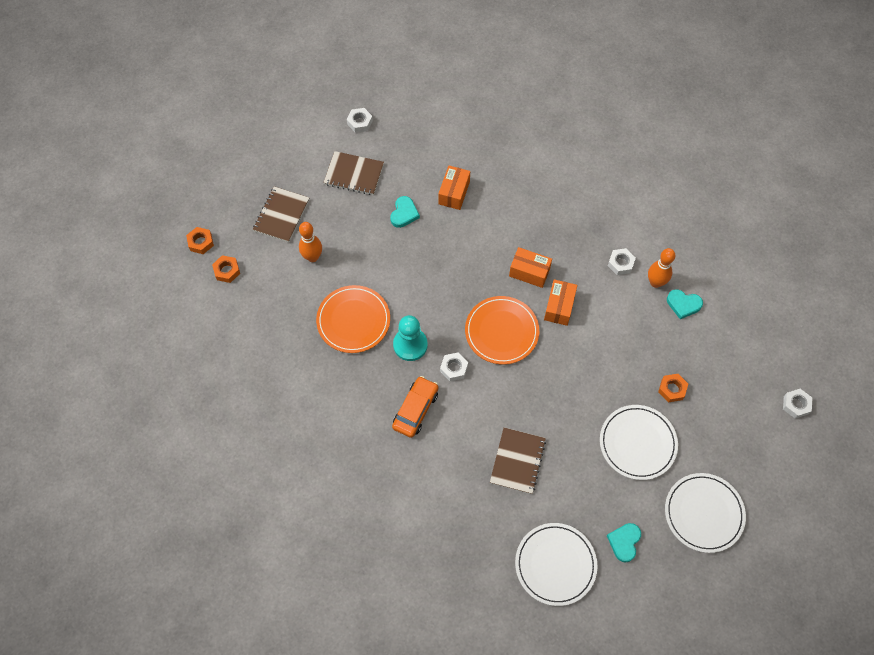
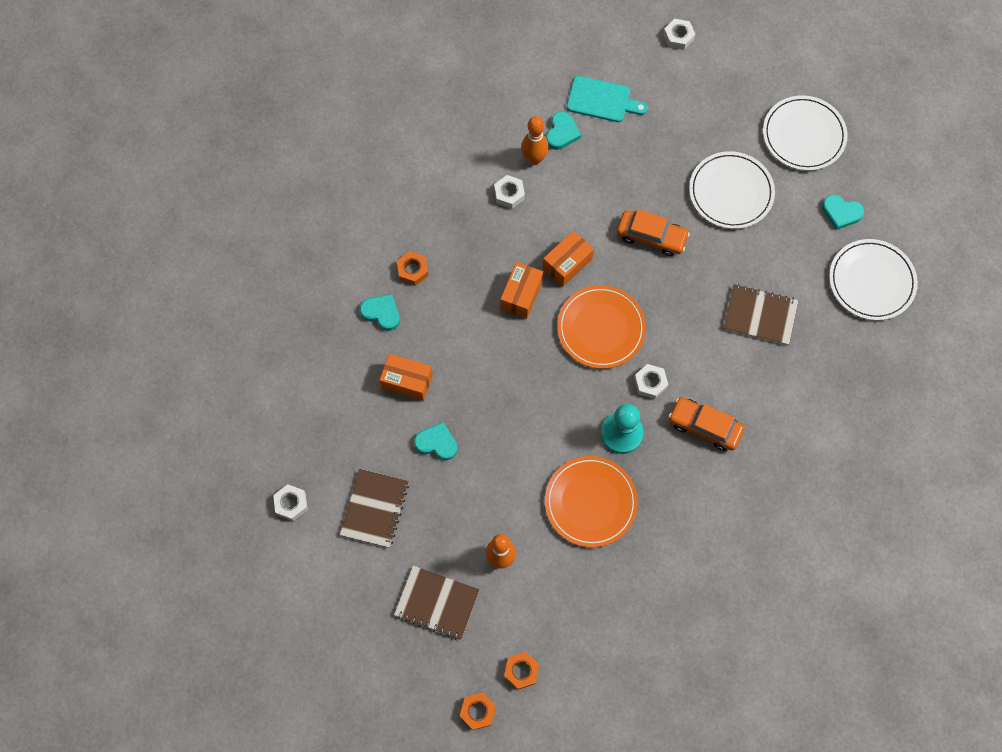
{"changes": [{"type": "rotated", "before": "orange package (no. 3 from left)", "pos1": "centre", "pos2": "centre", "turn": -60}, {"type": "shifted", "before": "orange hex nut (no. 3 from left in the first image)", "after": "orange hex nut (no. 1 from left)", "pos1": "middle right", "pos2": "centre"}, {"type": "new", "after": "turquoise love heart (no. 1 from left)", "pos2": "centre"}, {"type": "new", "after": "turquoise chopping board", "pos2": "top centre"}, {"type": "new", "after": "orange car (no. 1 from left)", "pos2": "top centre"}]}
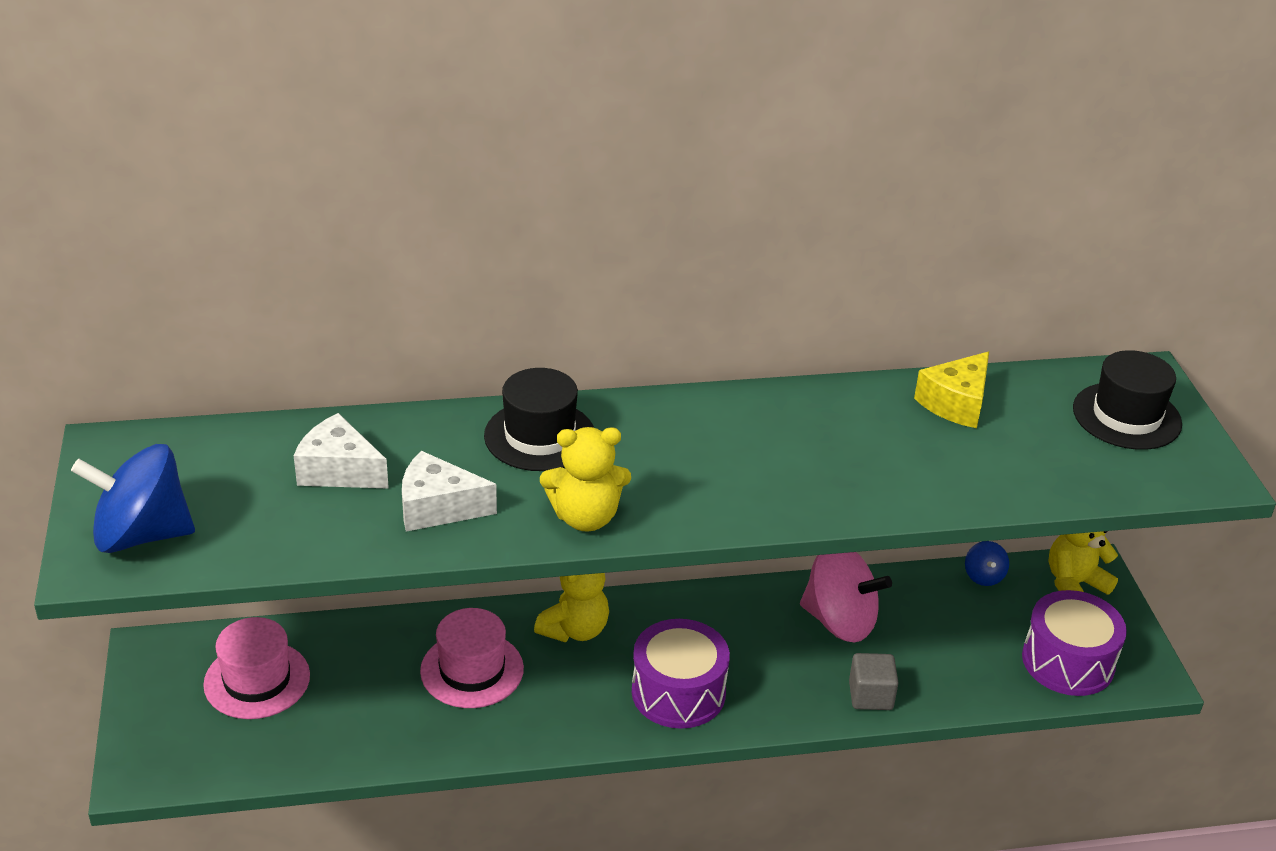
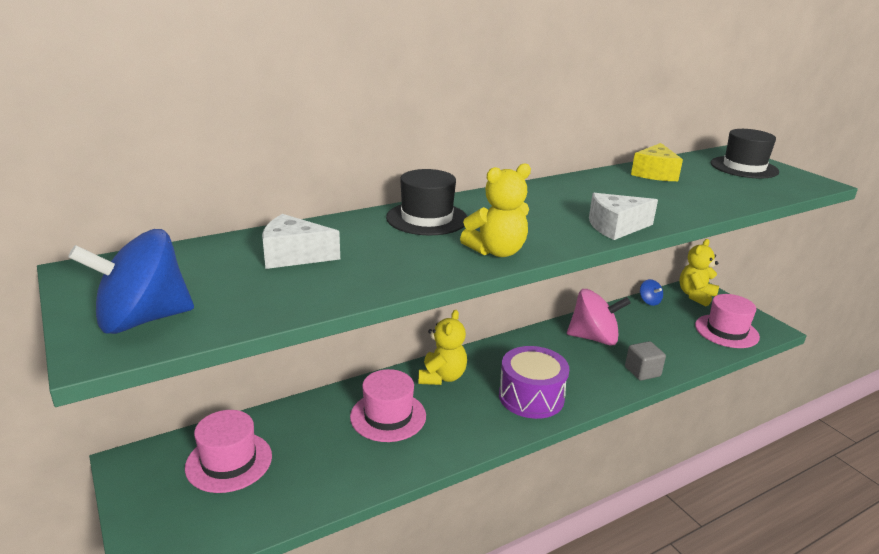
{"changes": [{"type": "shifted", "before": "white piece of cheese (no. 2 from left)", "pos1": "centre", "pos2": "middle right"}, {"type": "swapped", "before": "violet drum (no. 2 from left)", "after": "rosy top hat (no. 3 from left)", "pos1": "bottom right", "pos2": "middle right"}]}
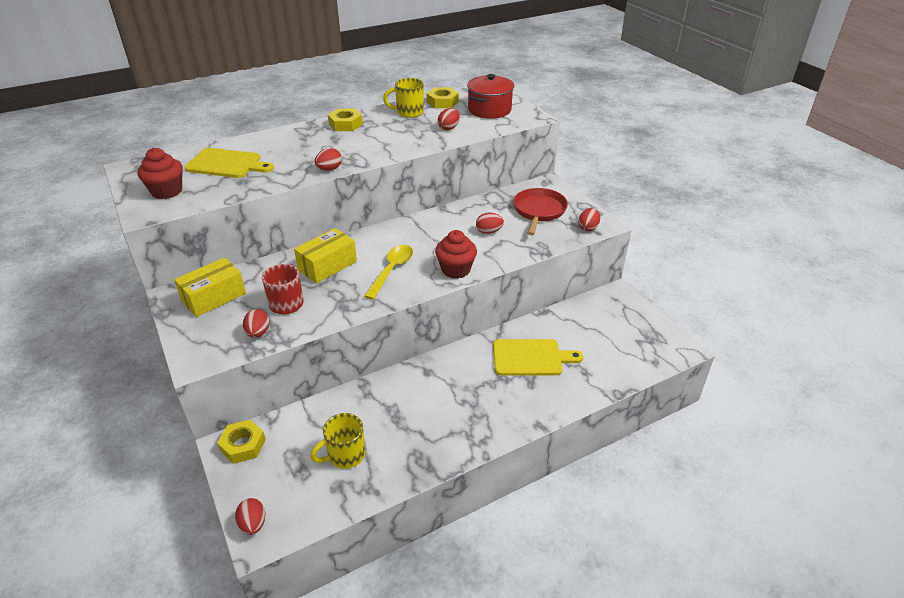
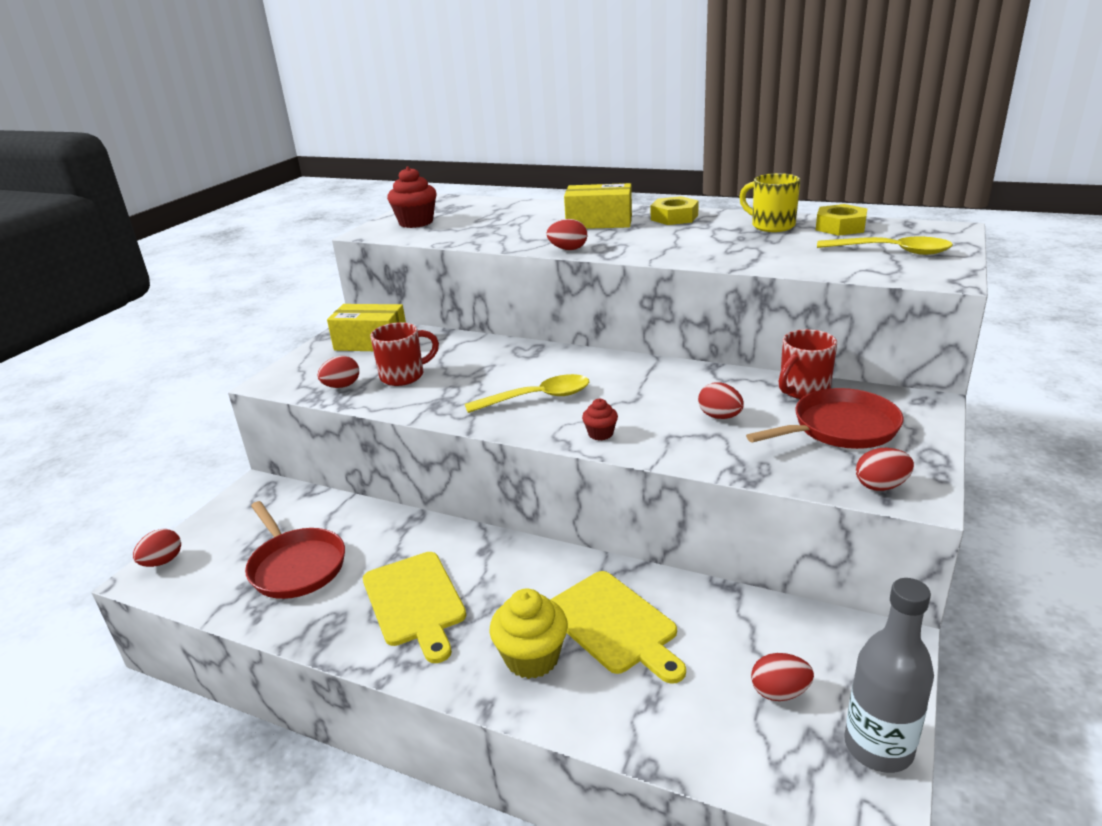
{"changes": [{"type": "shifted", "before": "golden chopping board (no. 1 from left)", "pos1": "top left", "pos2": "bottom centre"}, {"type": "gone", "before": "golden hex nut (no. 1 from left)", "pos1": "bottom left"}, {"type": "shifted", "before": "golden package (no. 2 from left)", "pos1": "centre", "pos2": "top centre"}, {"type": "swapped", "before": "golden mug (no. 1 from left)", "after": "scarlet skillet (no. 1 from left)", "pos1": "bottom centre", "pos2": "middle left"}, {"type": "scaled", "before": "scarlet cupcake (no. 2 from left)", "pos1": "centre", "pos2": "centre", "scale": 0.53}, {"type": "shifted", "before": "scarlet egg (no. 4 from left in the first image)", "after": "scarlet egg (no. 5 from left)", "pos1": "top centre", "pos2": "bottom right"}, {"type": "swapped", "before": "scarlet stockpot", "after": "golden teaspoon (no. 2 from left)", "pos1": "top centre", "pos2": "top right"}, {"type": "new", "after": "golden cupcake", "pos2": "bottom centre"}, {"type": "new", "after": "scarlet mug (no. 2 from left)", "pos2": "middle right"}, {"type": "new", "after": "ash-grey bottle", "pos2": "bottom right"}]}
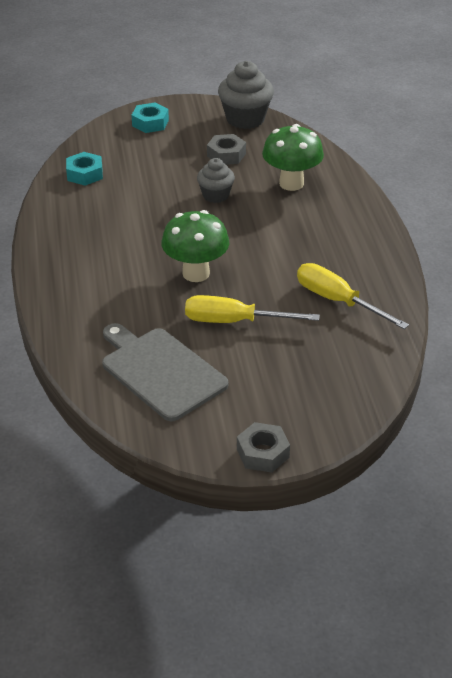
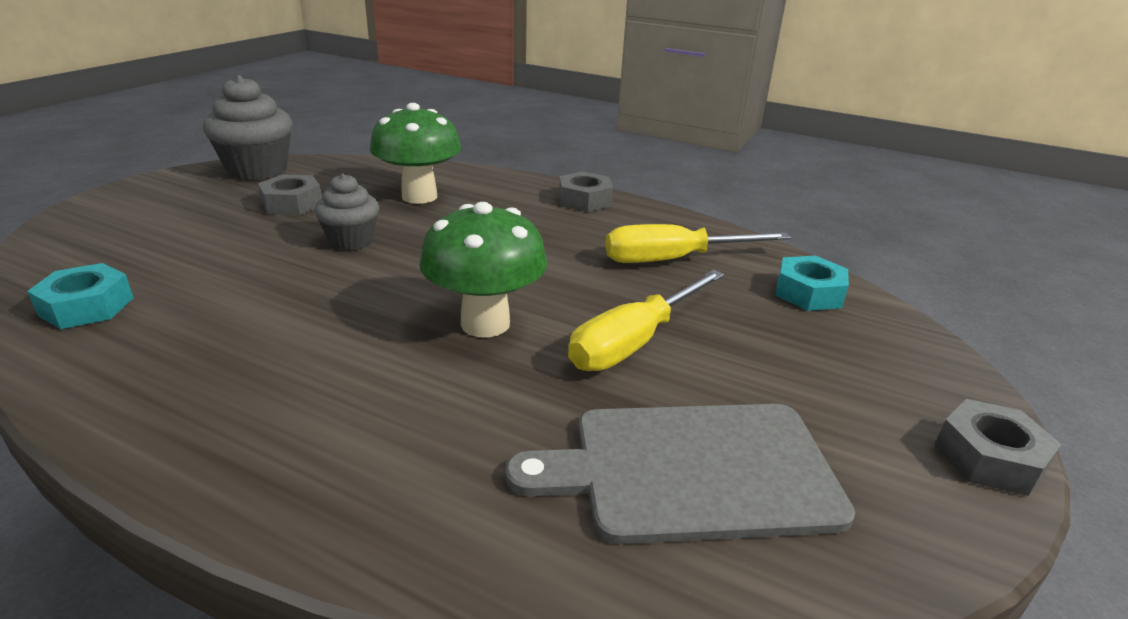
{"changes": [{"type": "shifted", "before": "turquoise hex nut (no. 2 from left)", "pos1": "top left", "pos2": "middle right"}, {"type": "new", "after": "ash-grey hex nut (no. 2 from left)", "pos2": "top centre"}]}
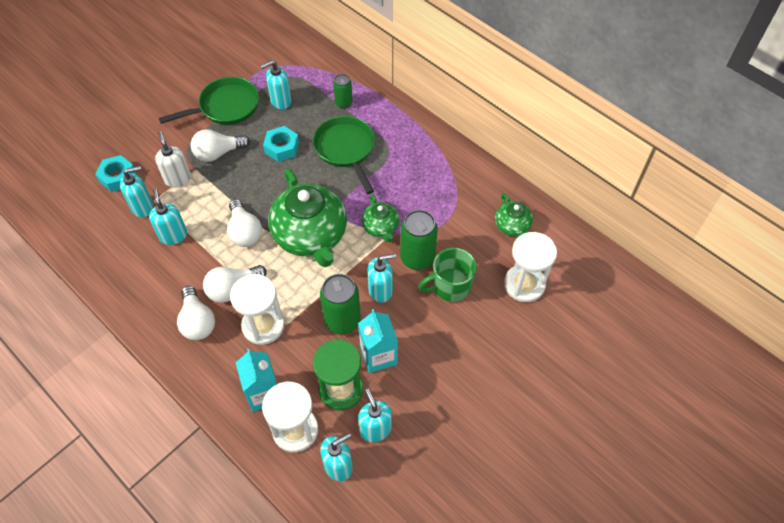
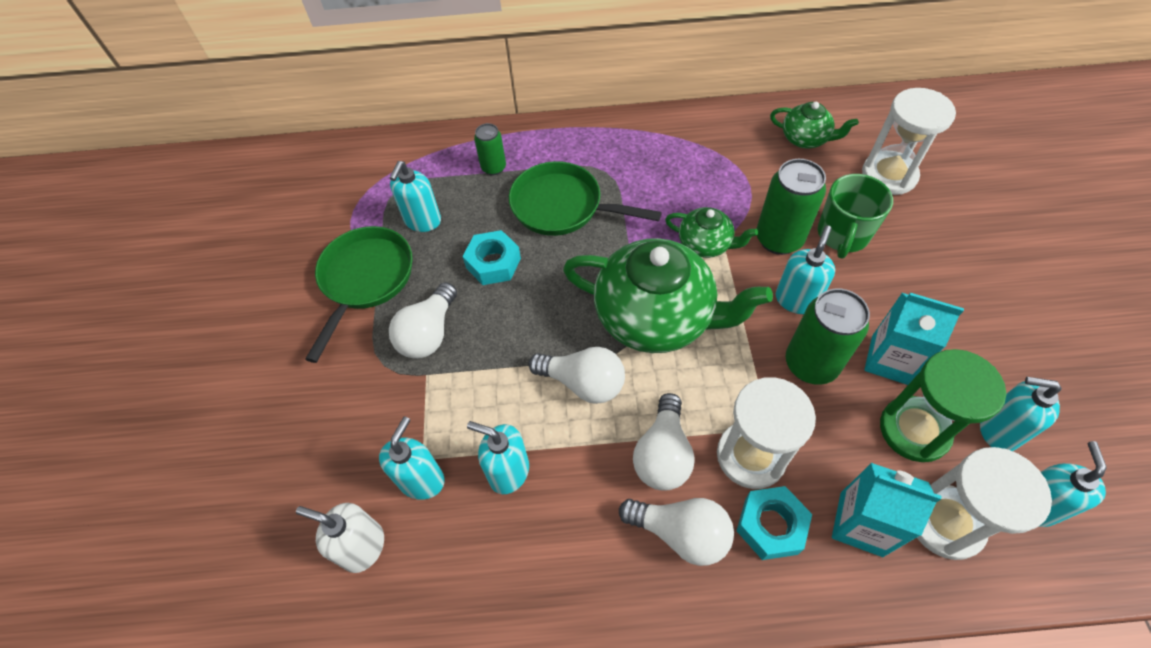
{"changes": [{"type": "shifted", "before": "turquoise hex nut (no. 1 from left in the first image)", "after": "turquoise hex nut (no. 2 from left)", "pos1": "top left", "pos2": "bottom right"}, {"type": "shifted", "before": "white soap pump", "pos1": "top left", "pos2": "bottom left"}]}
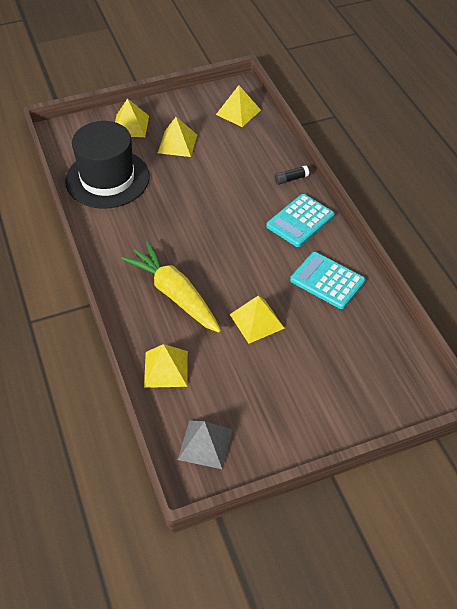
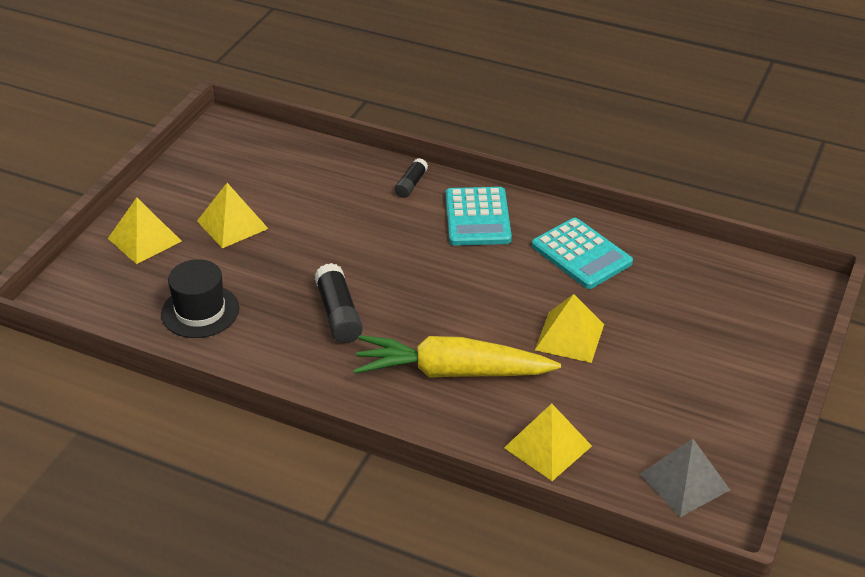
{"changes": [{"type": "scaled", "before": "black top hat", "pos1": "top left", "pos2": "middle left", "scale": 0.58}, {"type": "gone", "before": "golden solid pyramid (no. 4 from left)", "pos1": "top centre"}, {"type": "rotated", "before": "turquoise calculator (no. 2 from left)", "pos1": "middle right", "pos2": "middle right", "turn": -120}, {"type": "new", "after": "black stick of glue (no. 1 from left)", "pos2": "centre"}]}
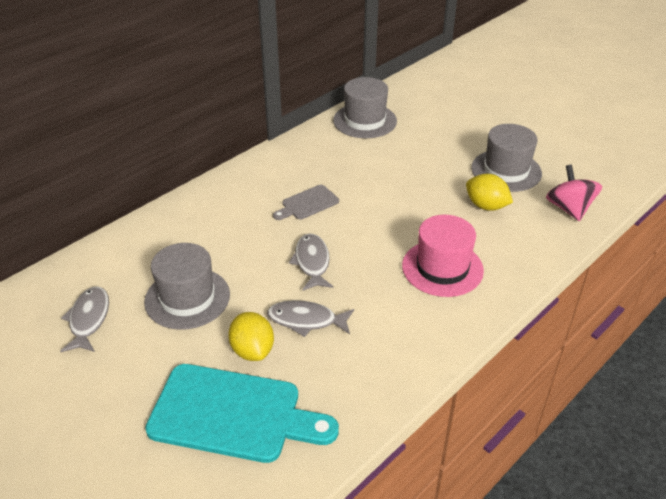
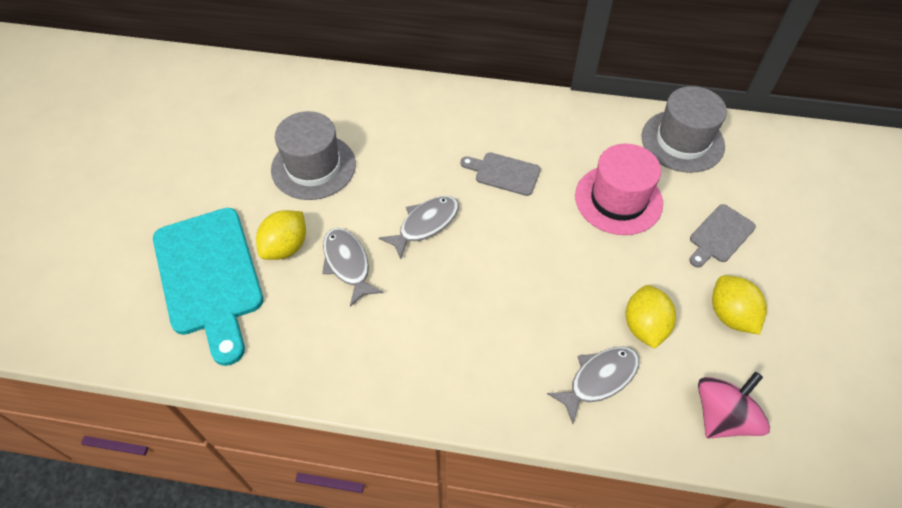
{"changes": [{"type": "shifted", "before": "ash-grey toy fish (no. 1 from left in the first image)", "after": "ash-grey toy fish (no. 3 from left)", "pos1": "middle left", "pos2": "bottom centre"}, {"type": "shifted", "before": "rosy top hat", "pos1": "centre", "pos2": "middle right"}, {"type": "swapped", "before": "ash-grey top hat (no. 3 from left)", "after": "golden toy lemon (no. 3 from left)", "pos1": "top right", "pos2": "middle right"}, {"type": "new", "after": "ash-grey chopping board (no. 2 from left)", "pos2": "middle right"}]}
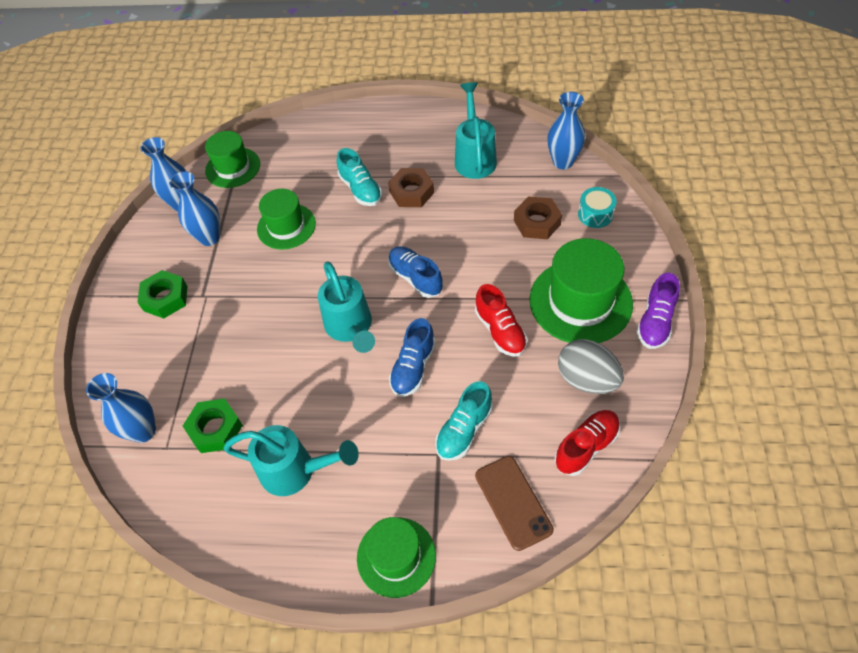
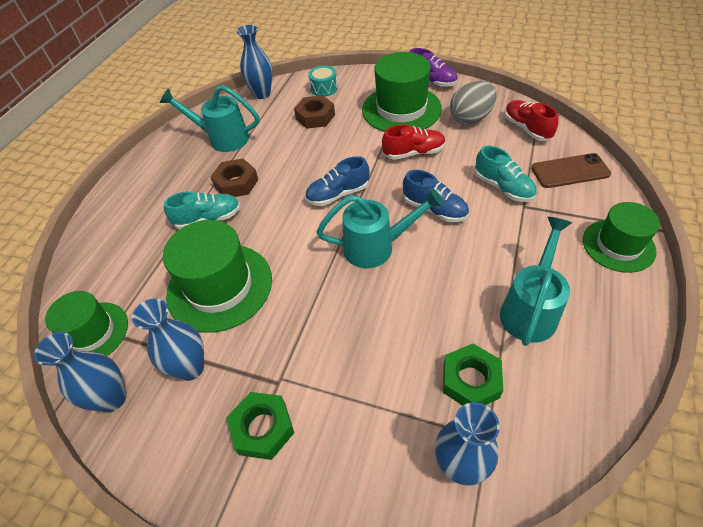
{"changes": [{"type": "scaled", "before": "emerald top hat (no. 2 from left)", "pos1": "centre", "pos2": "middle left", "scale": 1.56}]}
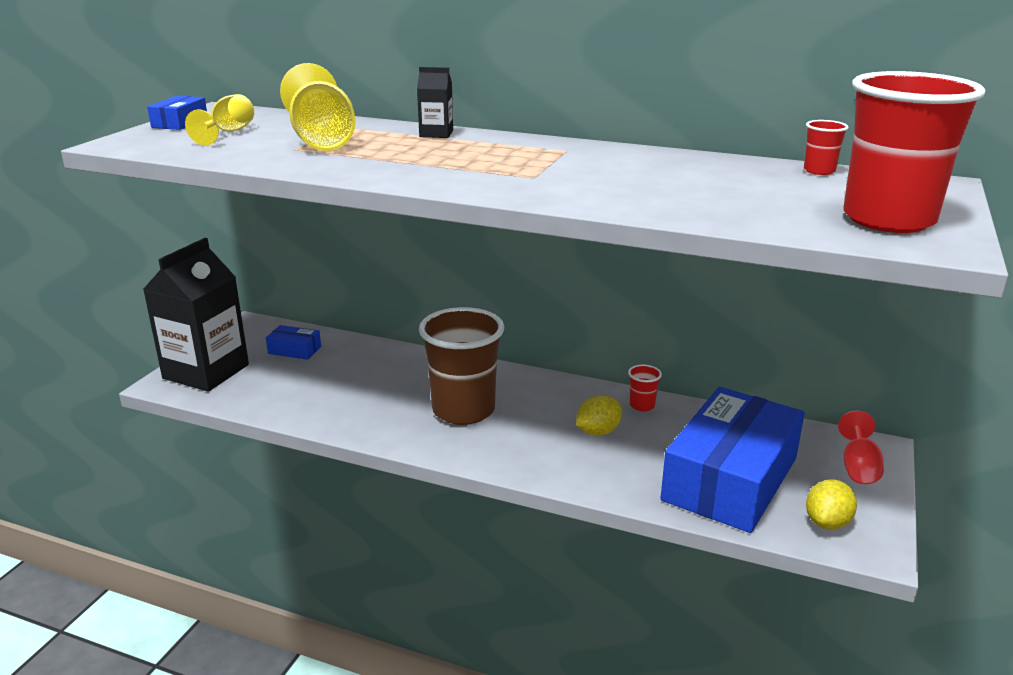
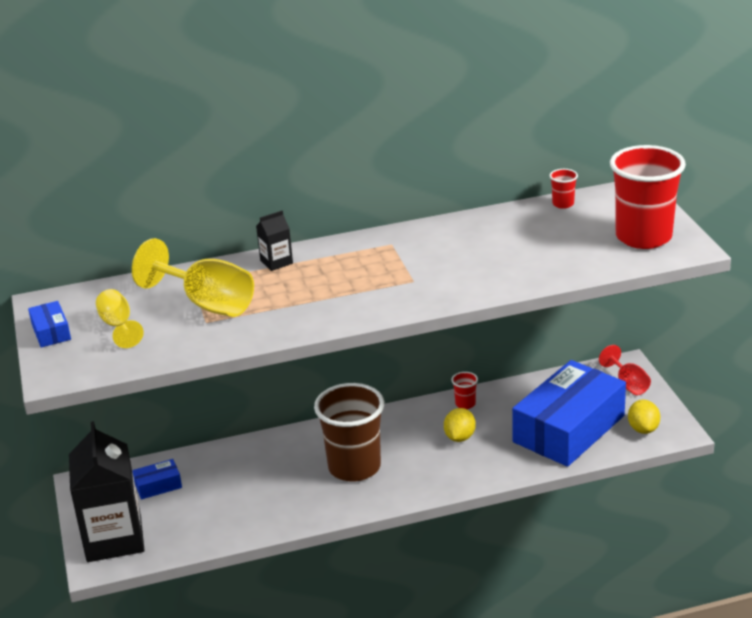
{"changes": [{"type": "rotated", "before": "royal blue package (no. 3 from left)", "pos1": "bottom right", "pos2": "bottom right", "turn": 45}]}
